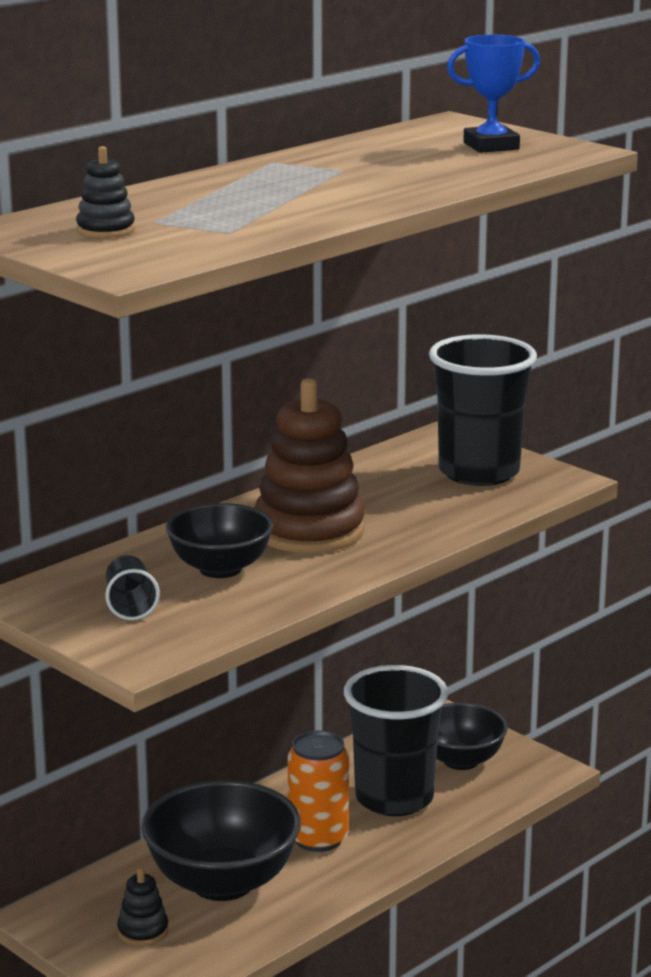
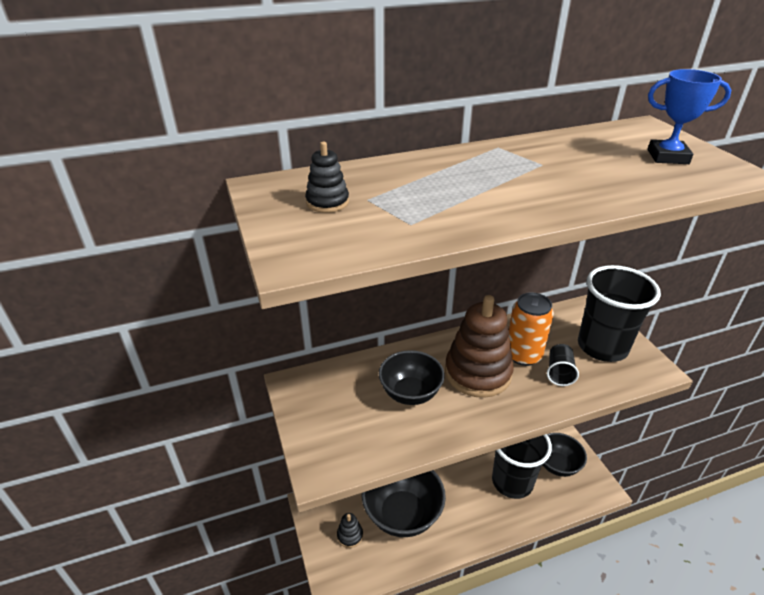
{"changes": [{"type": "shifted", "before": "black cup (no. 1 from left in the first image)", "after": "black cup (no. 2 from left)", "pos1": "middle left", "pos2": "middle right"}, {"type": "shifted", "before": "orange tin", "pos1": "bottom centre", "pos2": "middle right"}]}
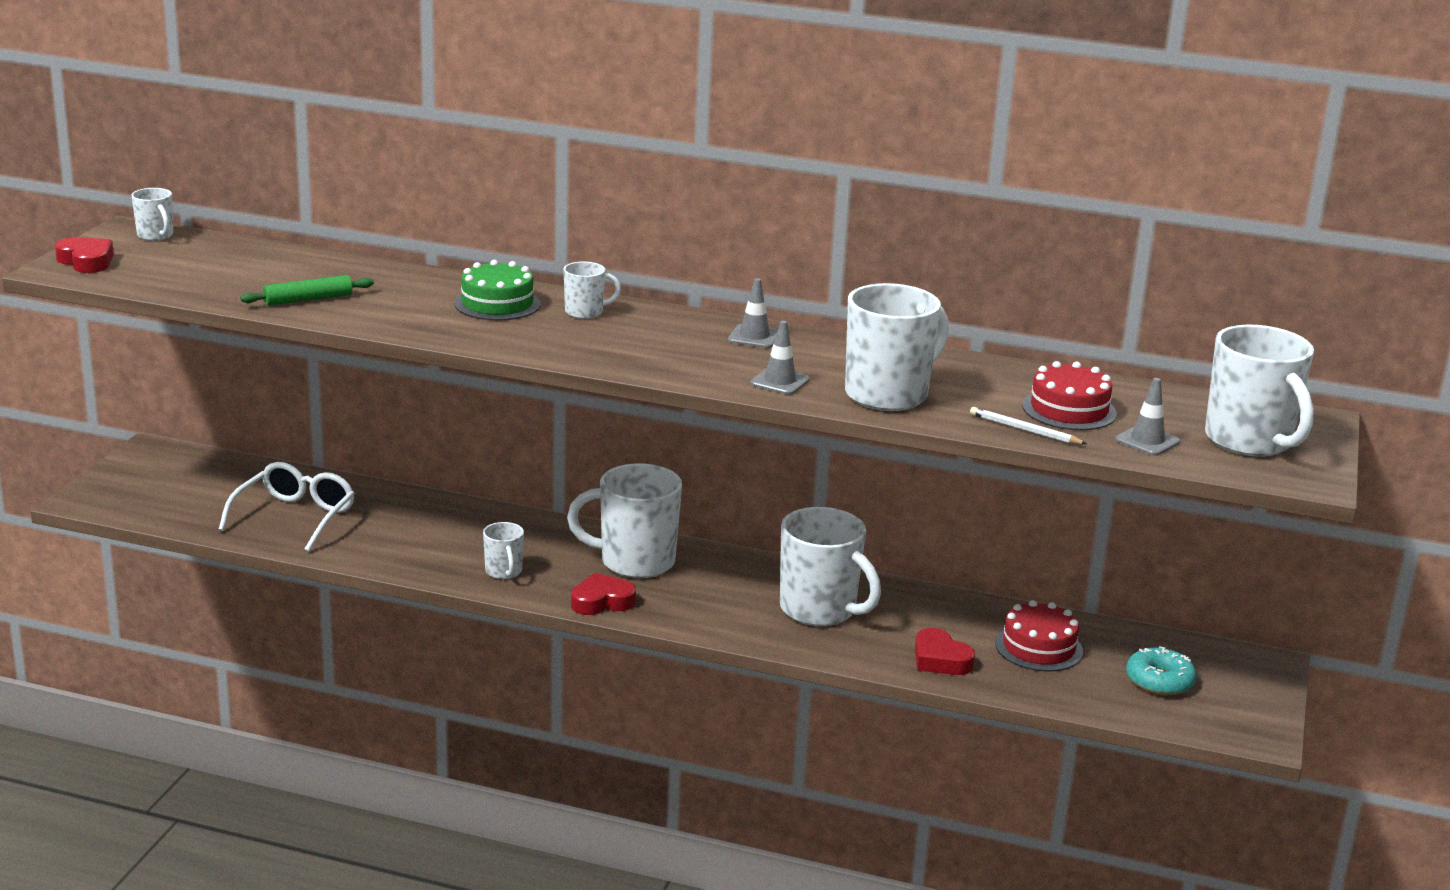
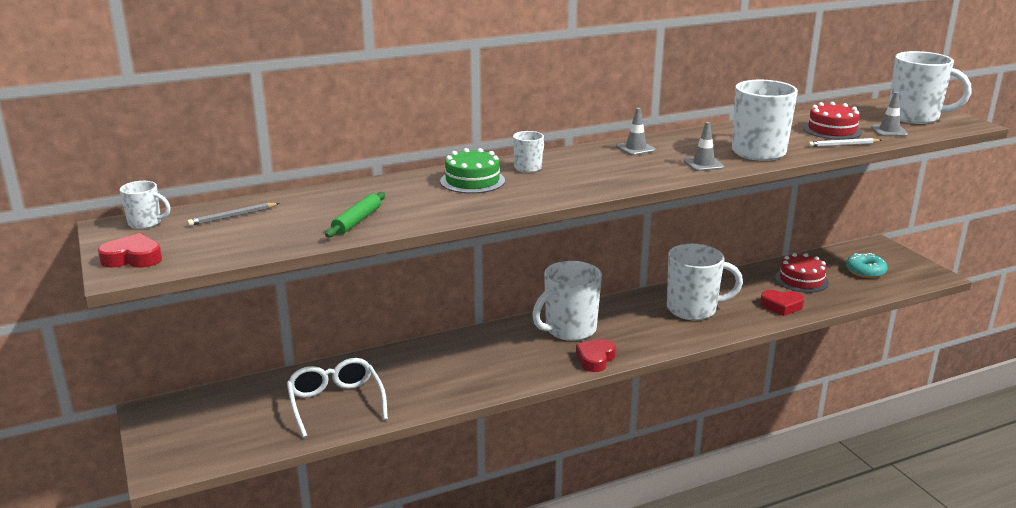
{"changes": [{"type": "gone", "before": "white mug (no. 2 from left)", "pos1": "centre"}, {"type": "new", "after": "ash-grey pencil", "pos2": "middle left"}]}
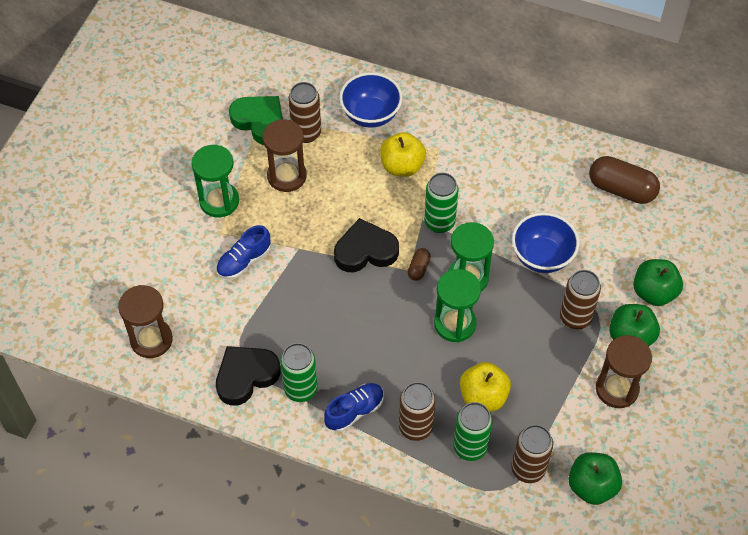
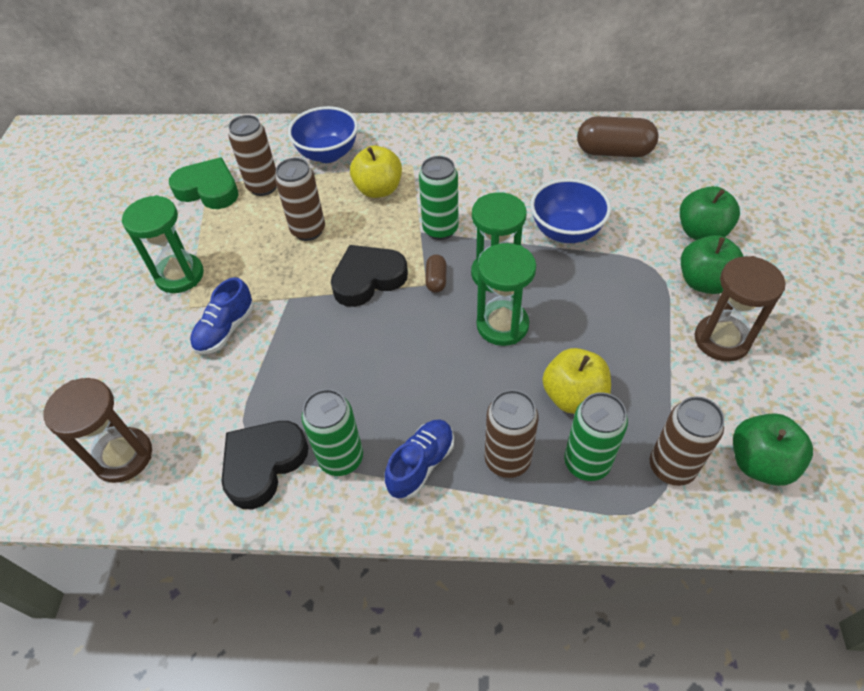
{"changes": [{"type": "gone", "before": "russet sand timer (no. 2 from left)", "pos1": "top centre"}, {"type": "shifted", "before": "russet tin (no. 4 from left in the first image)", "after": "russet tin (no. 2 from left)", "pos1": "middle right", "pos2": "top centre"}]}
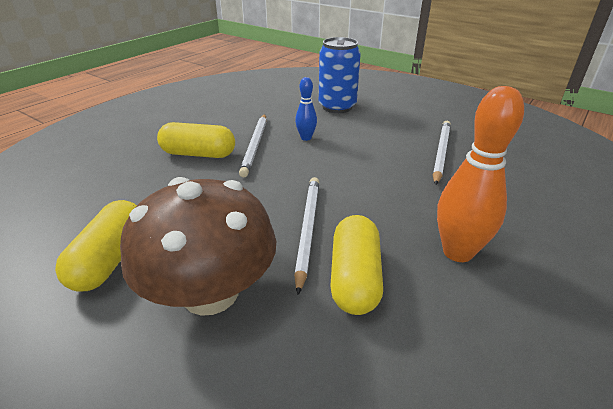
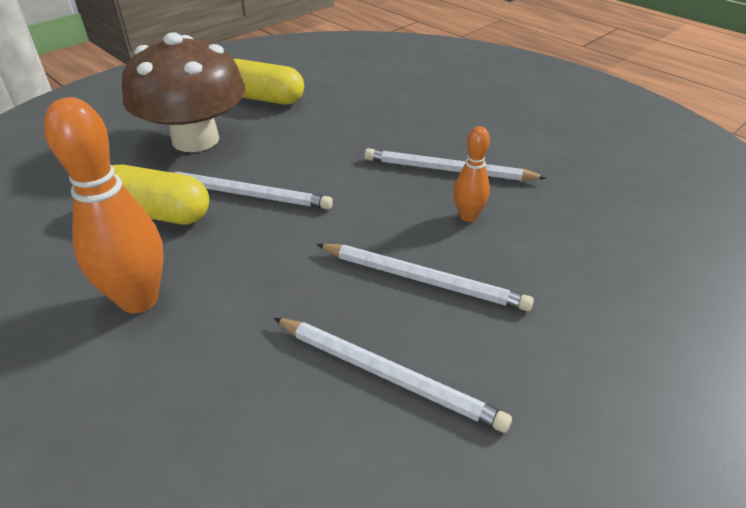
{"changes": [{"type": "gone", "before": "golden pill (no. 2 from left)", "pos1": "middle left"}, {"type": "repainted", "before": "royal blue skittle", "after": "orange skittle (no. 2 from left)", "pos1": "top centre", "pos2": "centre"}, {"type": "gone", "before": "royal blue tin", "pos1": "top centre"}, {"type": "new", "after": "white pencil (no. 3 from left)", "pos2": "centre"}]}
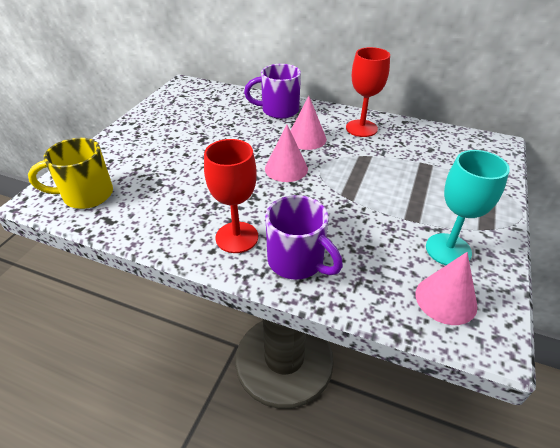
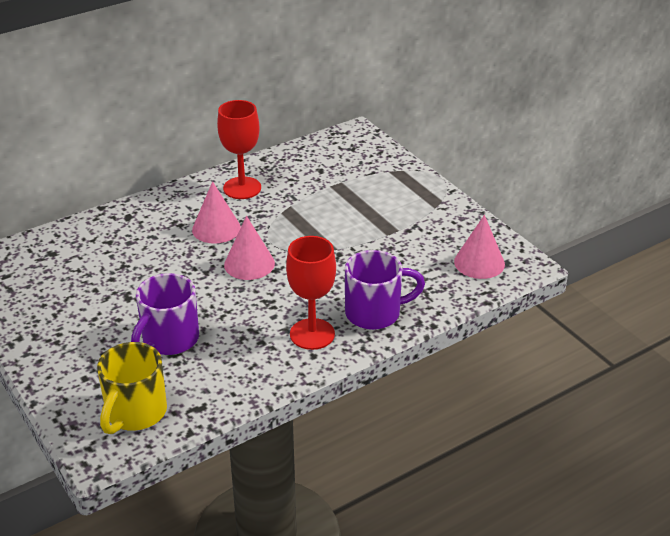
{"changes": [{"type": "shifted", "before": "violet mug (no. 1 from left)", "pos1": "top centre", "pos2": "middle left"}, {"type": "gone", "before": "turquoise goblet", "pos1": "middle right"}]}
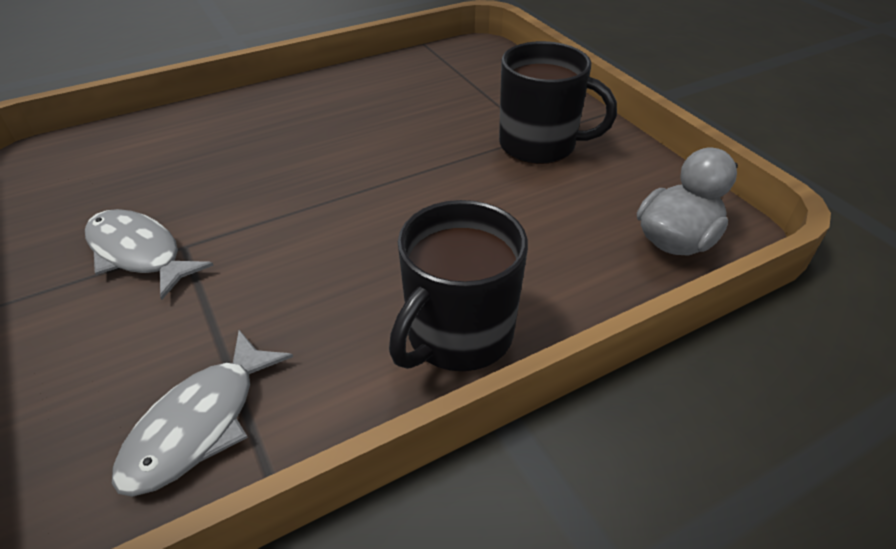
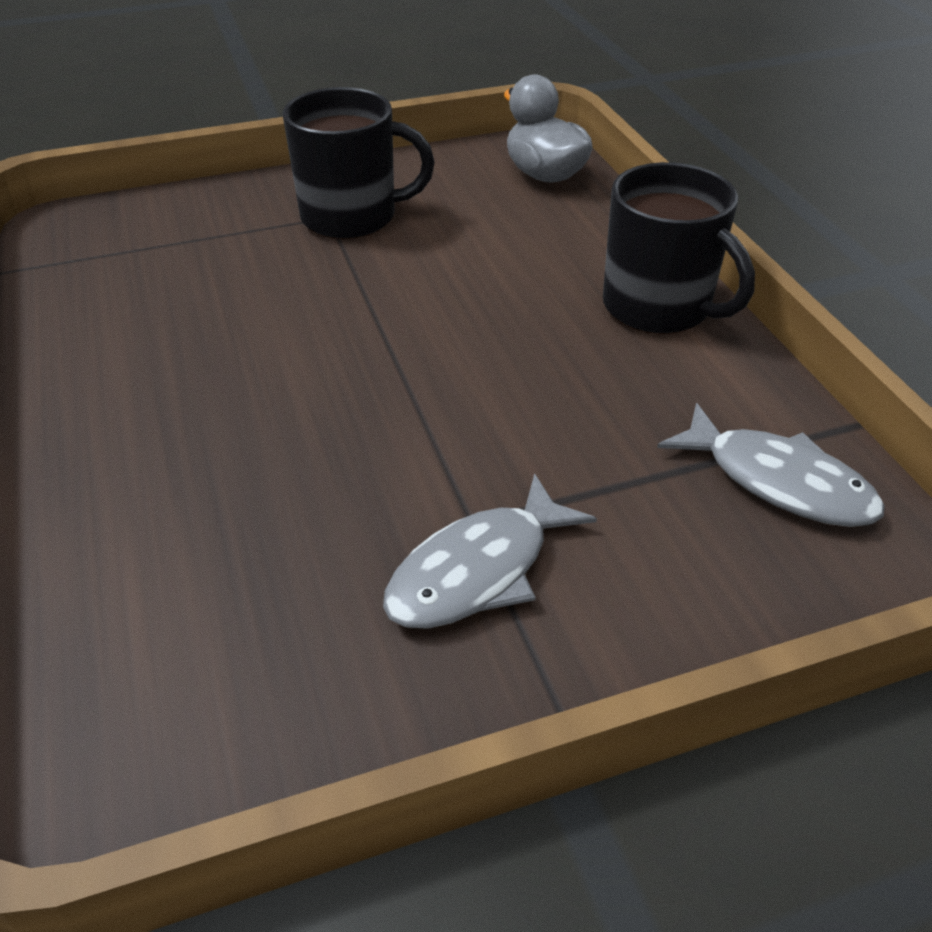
{"changes": [{"type": "rotated", "before": "black mug (no. 2 from left in the first image)", "pos1": "top centre", "pos2": "top centre", "turn": 60}]}
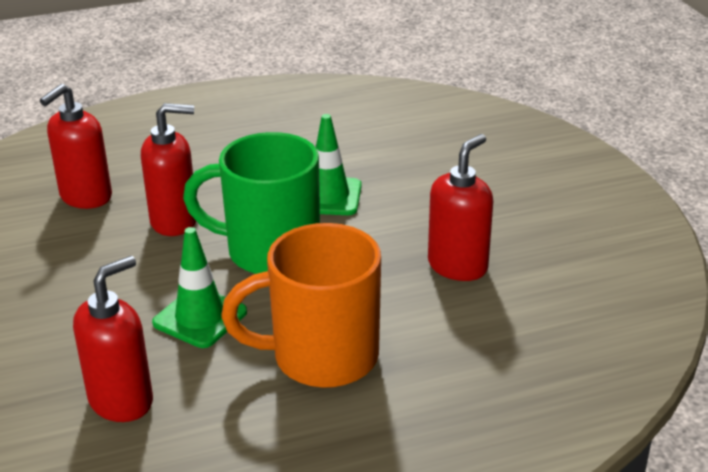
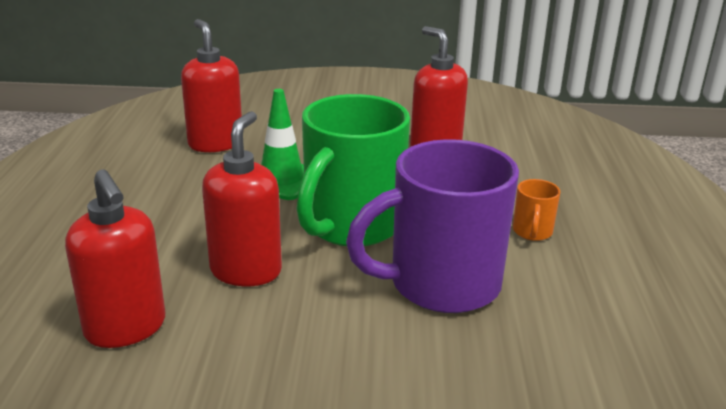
{"changes": [{"type": "shifted", "before": "scarlet soap pump (no. 2 from left)", "pos1": "bottom left", "pos2": "top left"}, {"type": "swapped", "before": "emerald safety cone (no. 1 from left)", "after": "violet mug", "pos1": "middle left", "pos2": "centre"}, {"type": "scaled", "before": "orange mug", "pos1": "centre", "pos2": "middle right", "scale": 0.41}]}
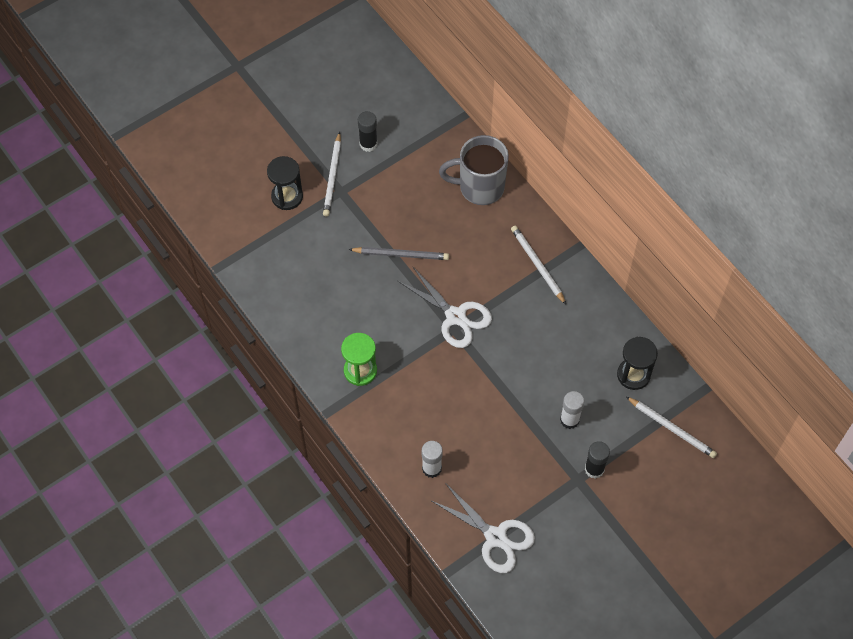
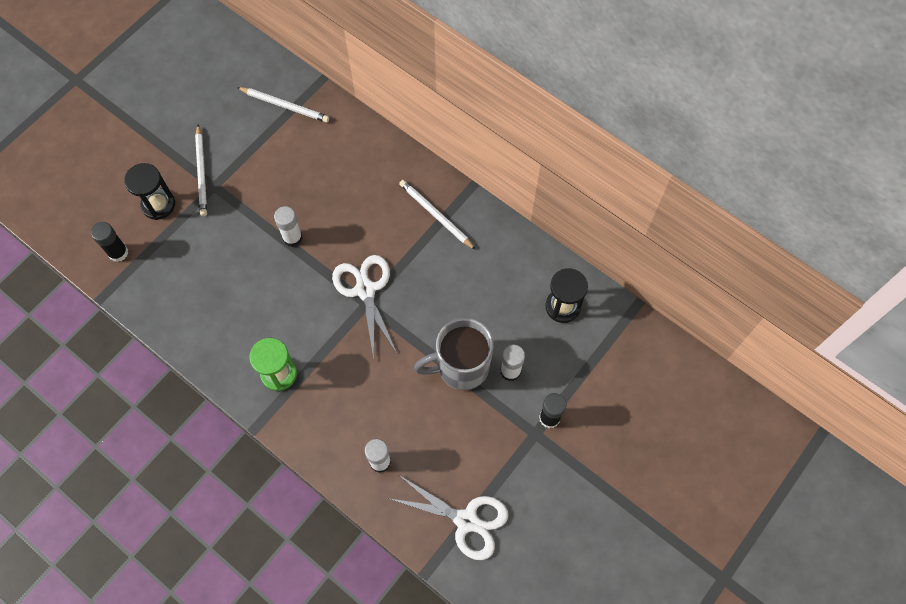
{"changes": [{"type": "swapped", "before": "ash-grey pencil", "after": "white stick of glue (no. 1 from left)", "pos1": "centre", "pos2": "middle left"}, {"type": "shifted", "before": "black stick of glue (no. 1 from left)", "pos1": "top centre", "pos2": "middle left"}, {"type": "rotated", "before": "white scissors (no. 1 from left)", "pos1": "centre", "pos2": "centre", "turn": -135}, {"type": "shifted", "before": "ash-grey mug", "pos1": "top centre", "pos2": "centre"}, {"type": "shifted", "before": "white pencil (no. 3 from left in the first image)", "after": "white pencil (no. 2 from left)", "pos1": "bottom right", "pos2": "top left"}]}
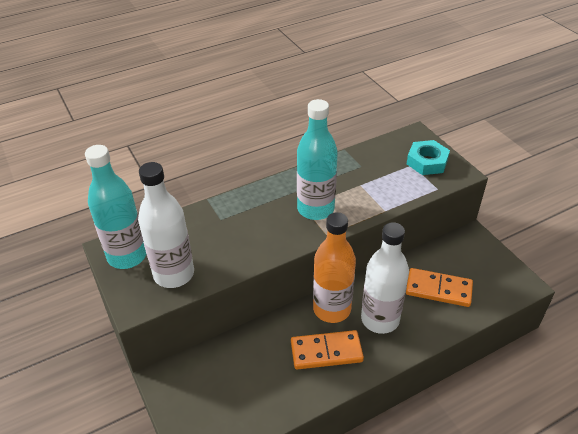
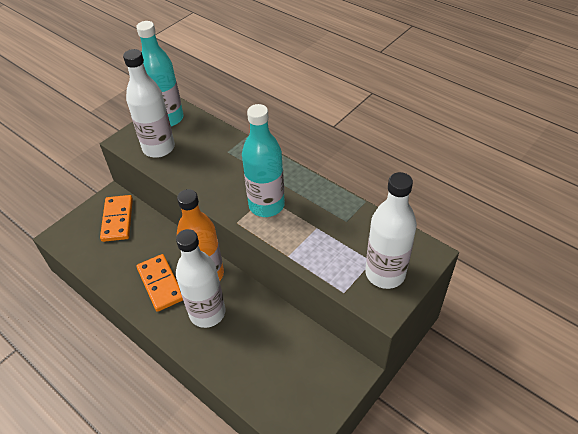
{"changes": [{"type": "shifted", "before": "orange domino tile (no. 2 from left in the first image)", "after": "orange domino tile (no. 1 from left)", "pos1": "middle right", "pos2": "middle left"}, {"type": "swapped", "before": "turquoise hex nut", "after": "white bottle (no. 3 from left)", "pos1": "middle right", "pos2": "middle right"}]}
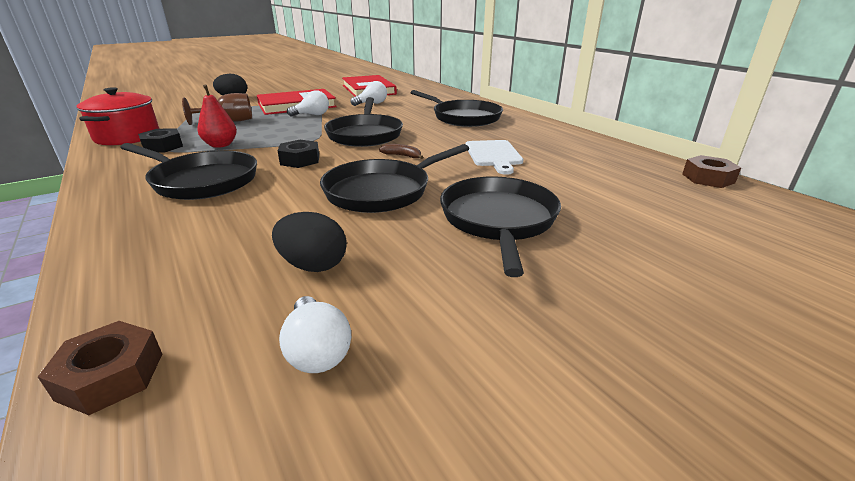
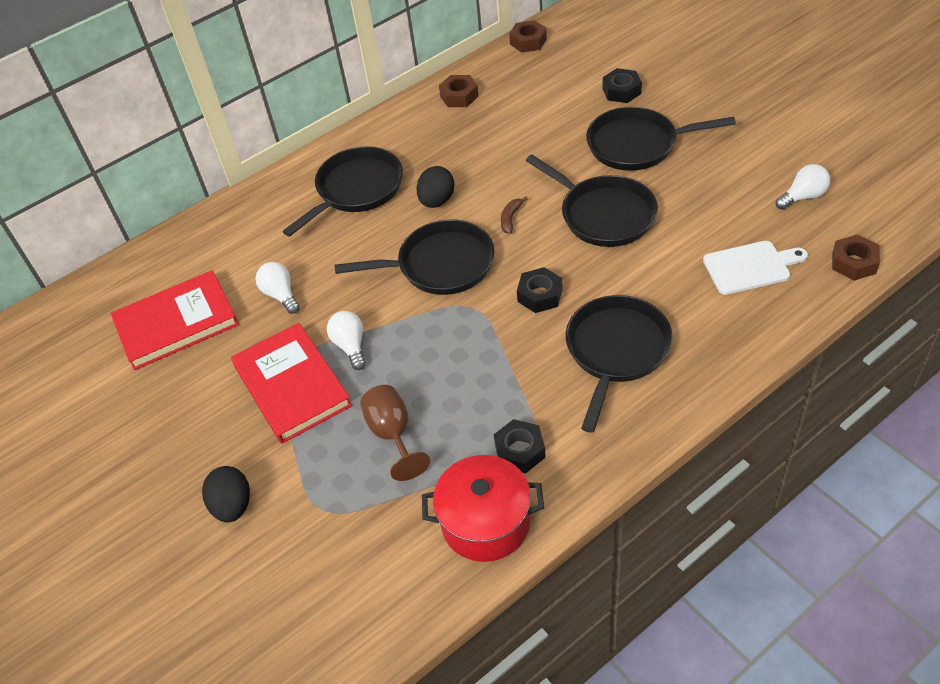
{"changes": [{"type": "gone", "before": "scarlet pear fruit", "pos1": "top left"}, {"type": "shifted", "before": "black egg (no. 2 from left)", "pos1": "centre", "pos2": "top centre"}, {"type": "shifted", "before": "white chopping board", "pos1": "top centre", "pos2": "middle right"}, {"type": "new", "after": "russet hex nut (no. 1 from left)", "pos2": "top centre"}, {"type": "new", "after": "black hex nut (no. 3 from left)", "pos2": "top centre"}]}
